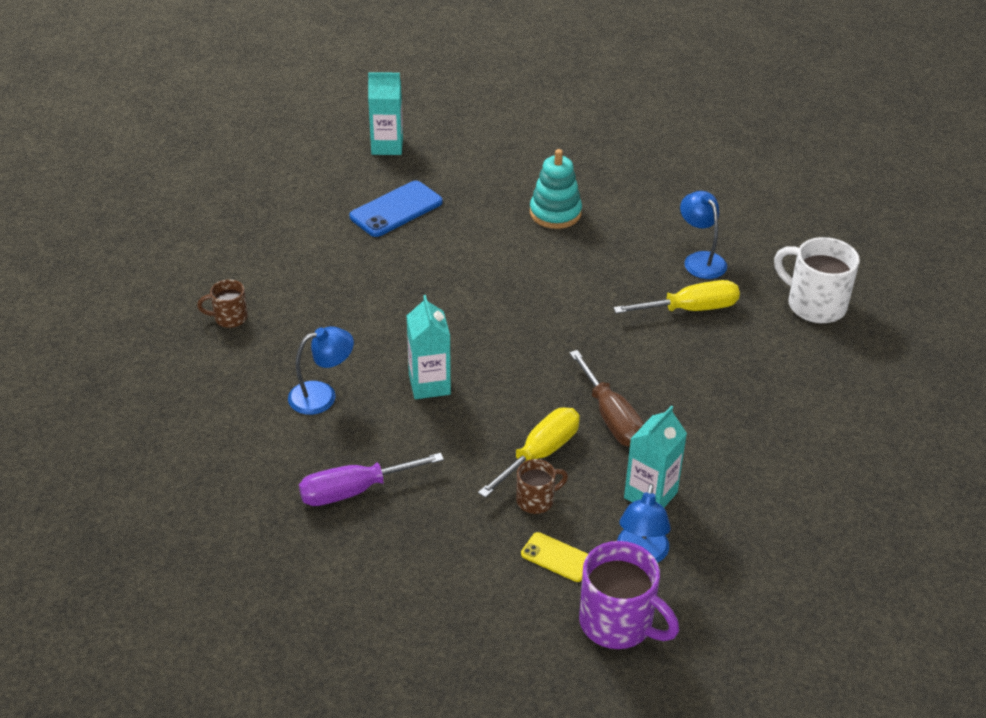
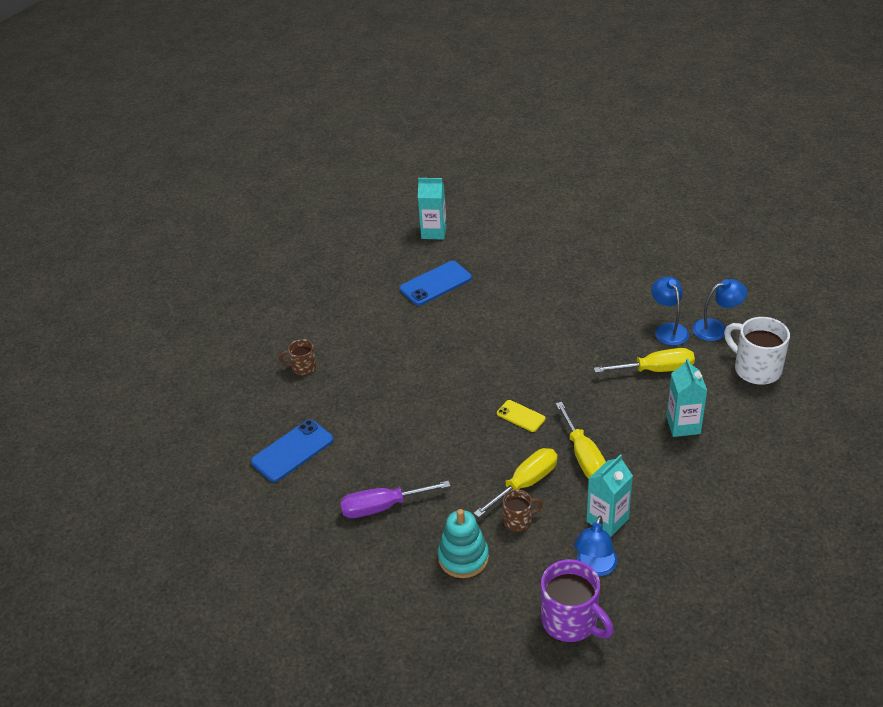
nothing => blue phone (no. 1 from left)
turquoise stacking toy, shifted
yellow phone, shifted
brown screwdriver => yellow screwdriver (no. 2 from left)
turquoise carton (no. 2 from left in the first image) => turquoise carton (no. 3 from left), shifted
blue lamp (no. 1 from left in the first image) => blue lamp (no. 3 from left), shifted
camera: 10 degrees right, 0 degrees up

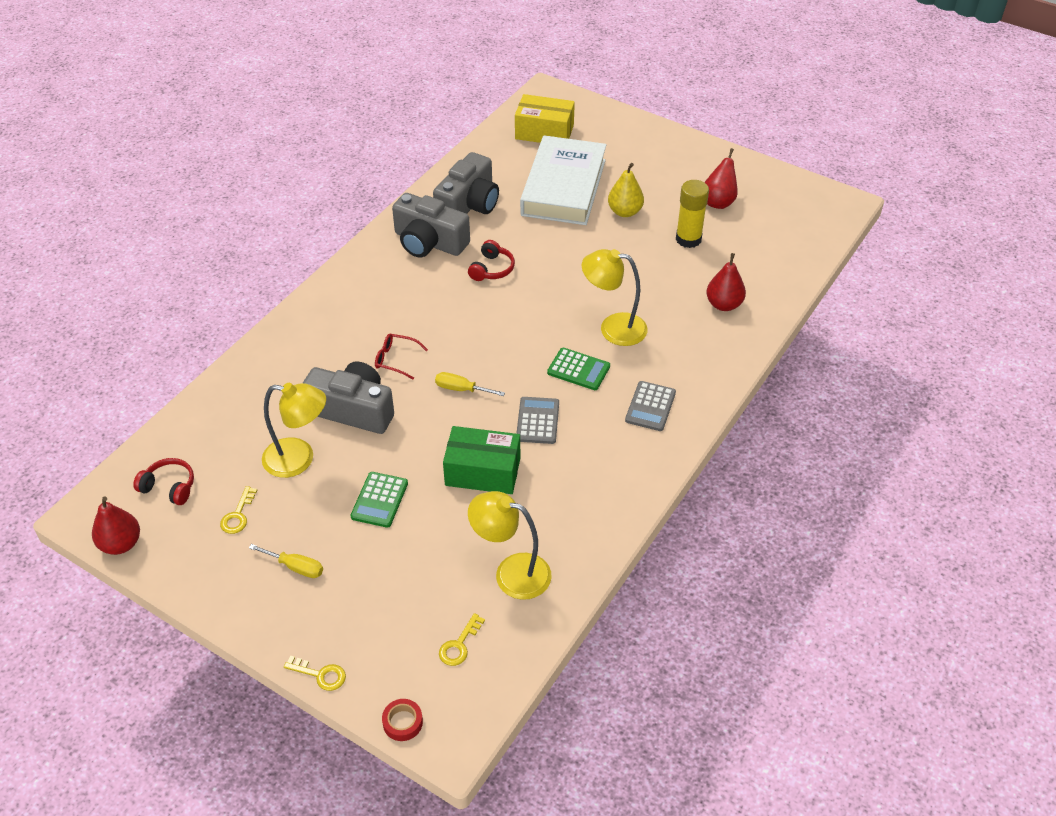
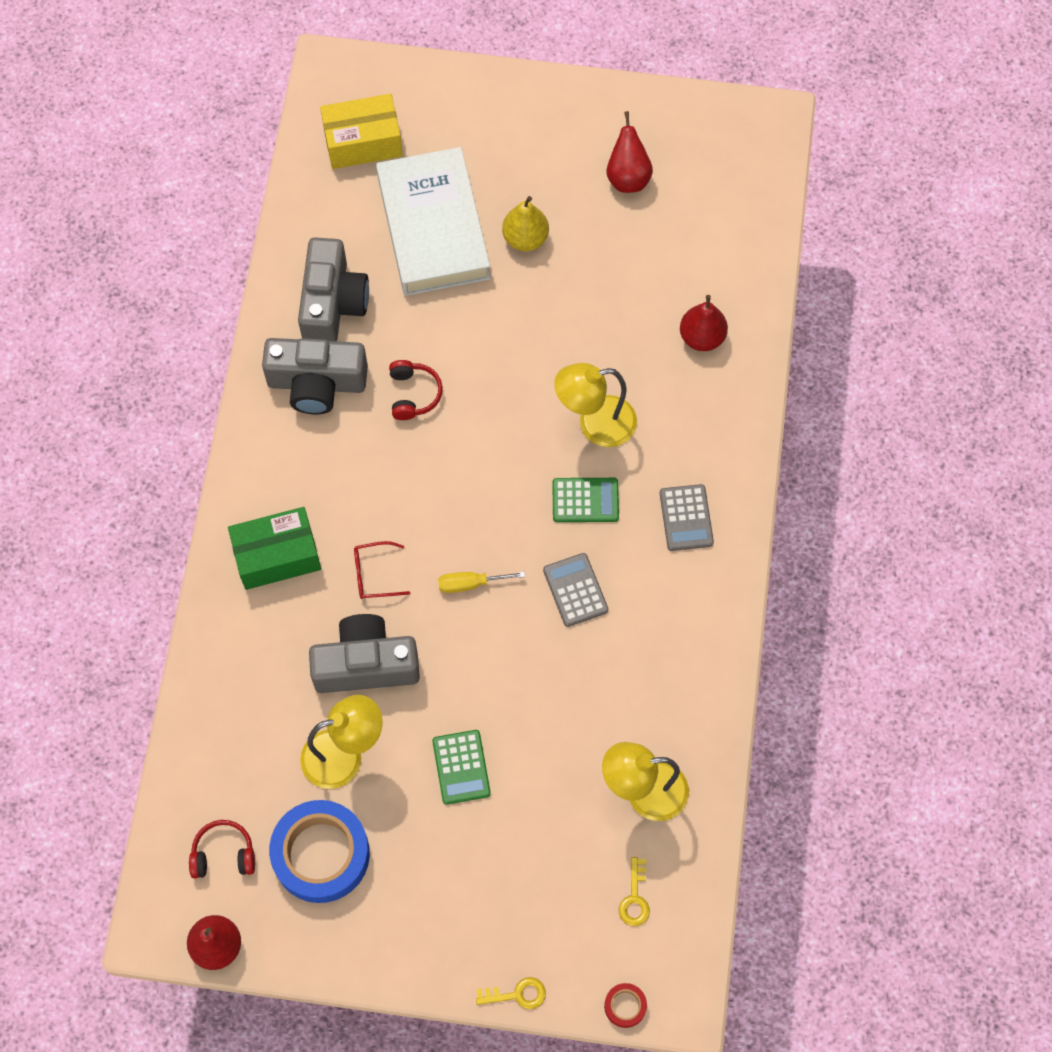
green box, shifted
yellow key (no. 1 from left) => blue tape
yellow screwdriver (no. 1 from left) => nothing
yellow glue stick => nothing
camera: 25 degrees left, 20 degrees up

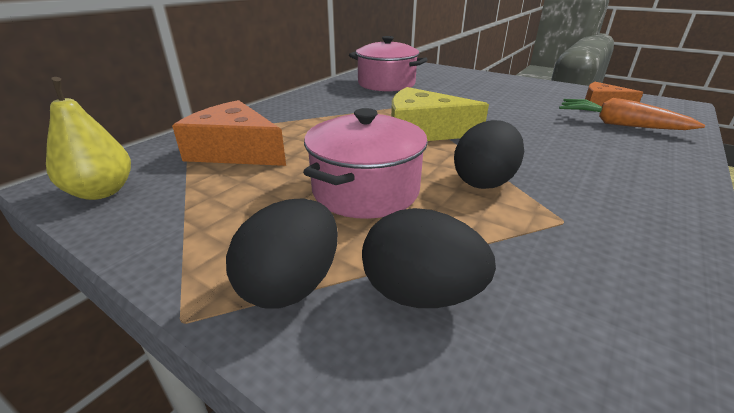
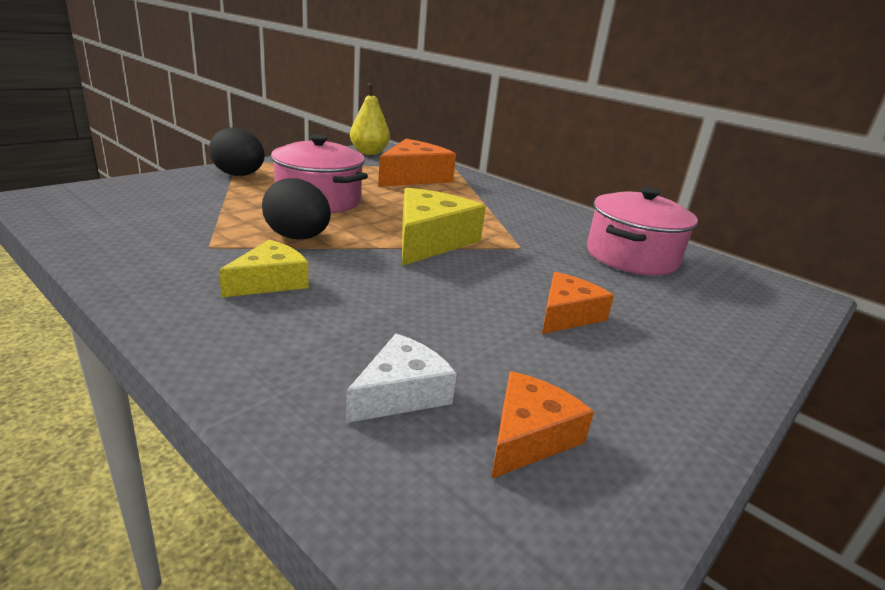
nothing => yellow cheese (no. 1 from left)
orange carrot => white cheese
nothing => orange cheese (no. 3 from left)
black egg (no. 2 from left) => nothing
camera: 95 degrees right, 5 degrees down

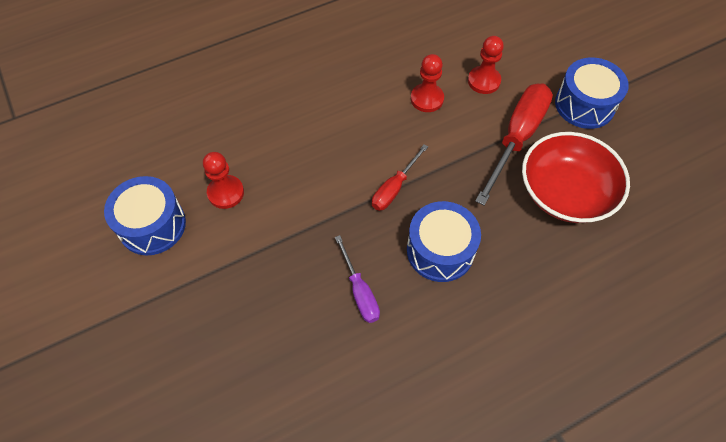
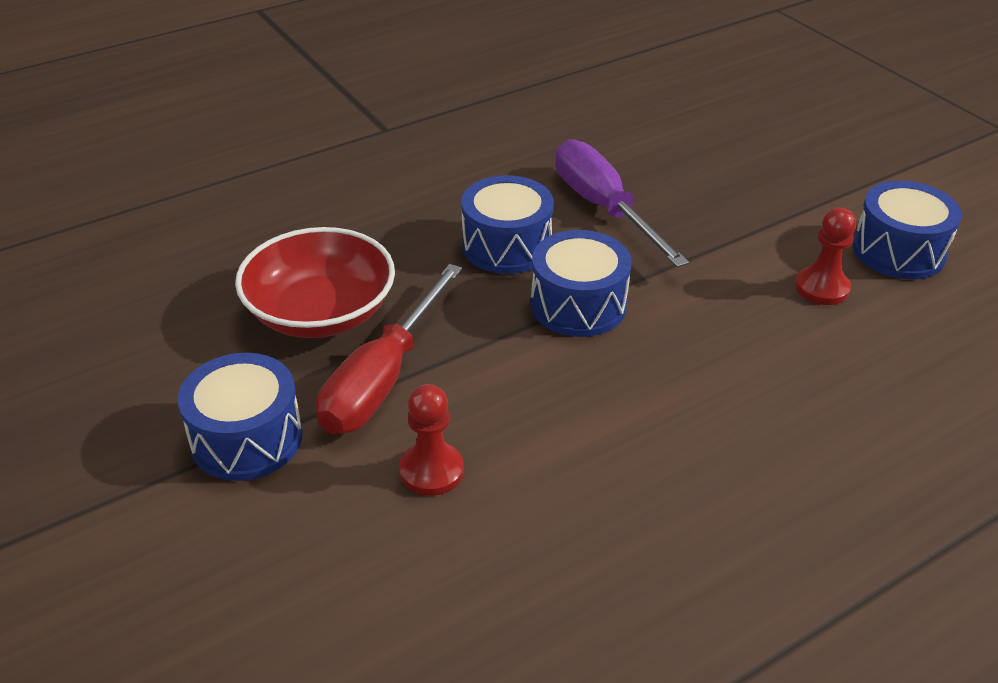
red screwdriver (no. 1 from left) => blue drum (no. 3 from left)
purple screwdriver, x1.80
red pawn (no. 2 from left) => nothing
camera: 175 degrees right, 20 degrees down

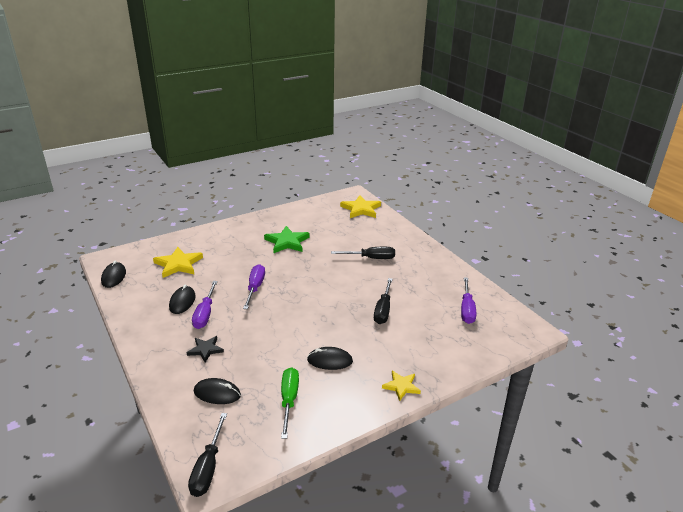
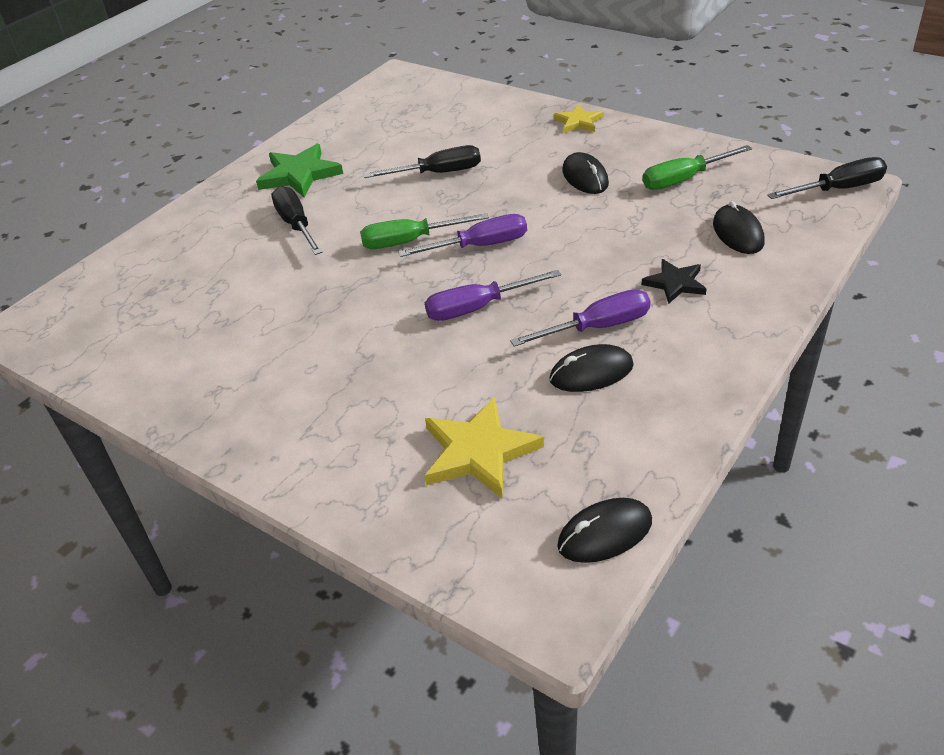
green star, shifted
nothing => green screwdriver (no. 1 from left)
purple screwdriver (no. 3 from left in the first image) => purple screwdriver (no. 1 from left), shifted
yellow star (no. 2 from left) => nothing
camera: 110 degrees left, 10 degrees up

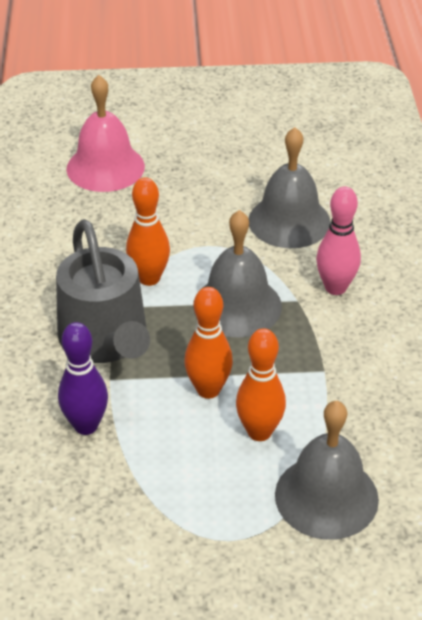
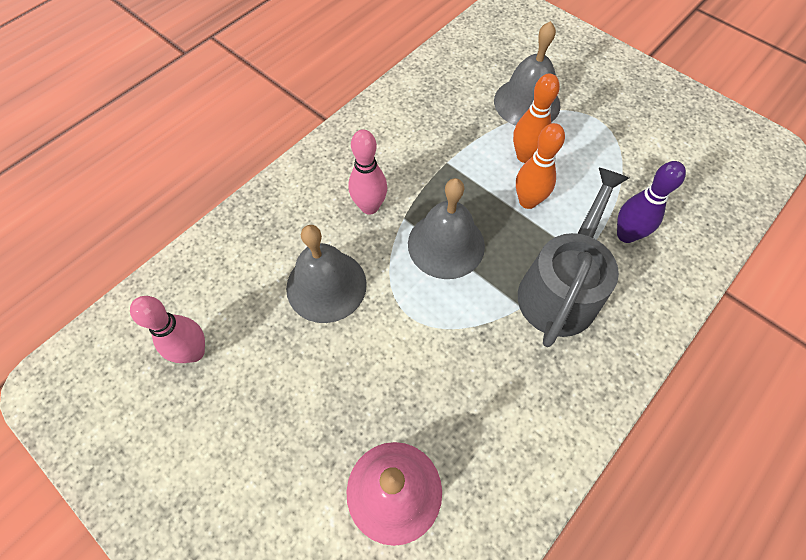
nothing => pink bowling pin (no. 1 from left)
orange bowling pin (no. 1 from left) => nothing
camera: 135 degrees left, 20 degrees up

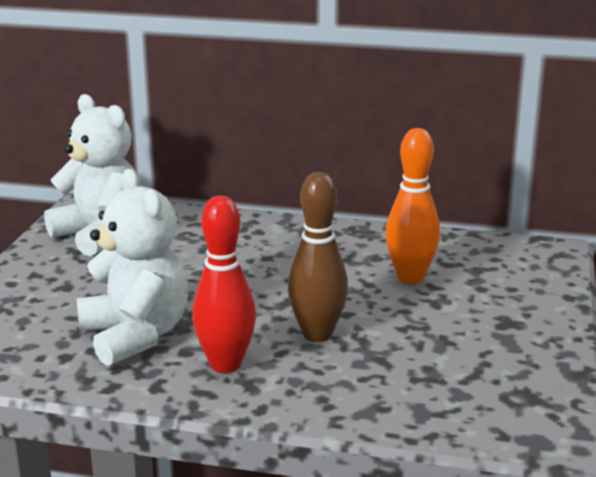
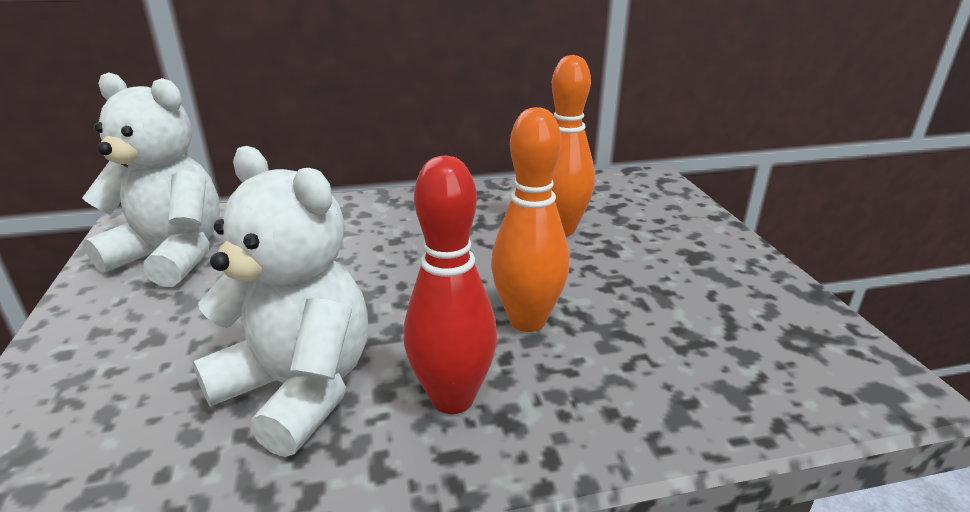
brown bowling pin => orange bowling pin (no. 1 from left)
camera: 25 degrees left, 5 degrees up

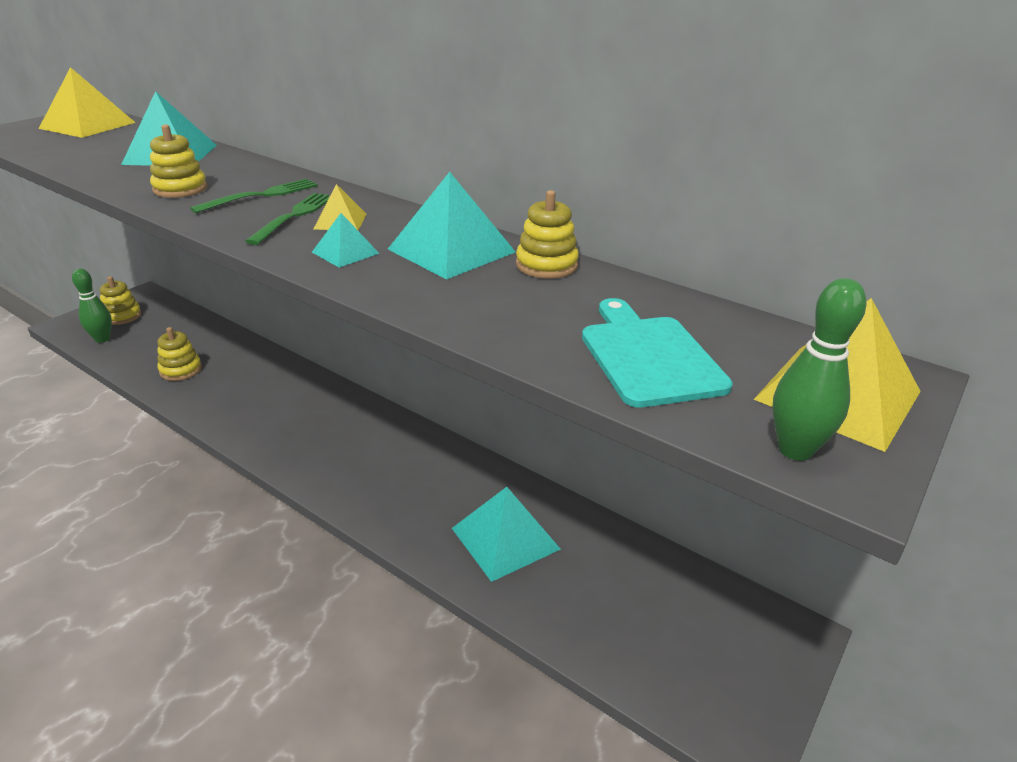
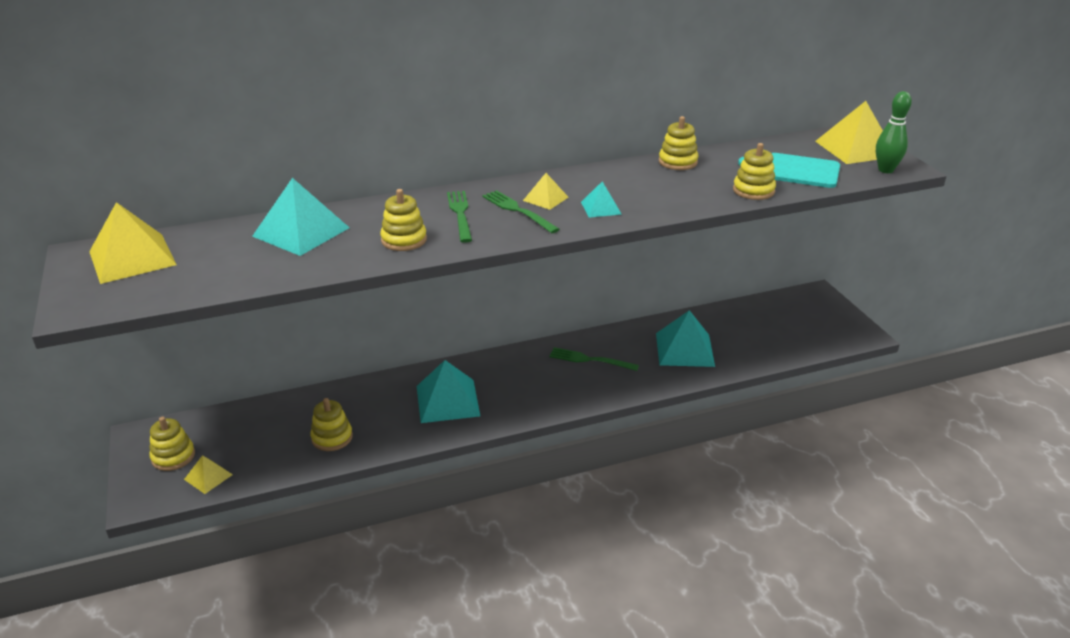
green bowling pin (no. 1 from left) => yellow pyramid (no. 2 from left)
turquoise pyramid (no. 3 from left in the first image) => turquoise pyramid (no. 2 from left), shifted
nothing => green fork (no. 3 from left)
nothing => yellow stacking toy (no. 5 from left)
camera: 55 degrees left, 0 degrees up

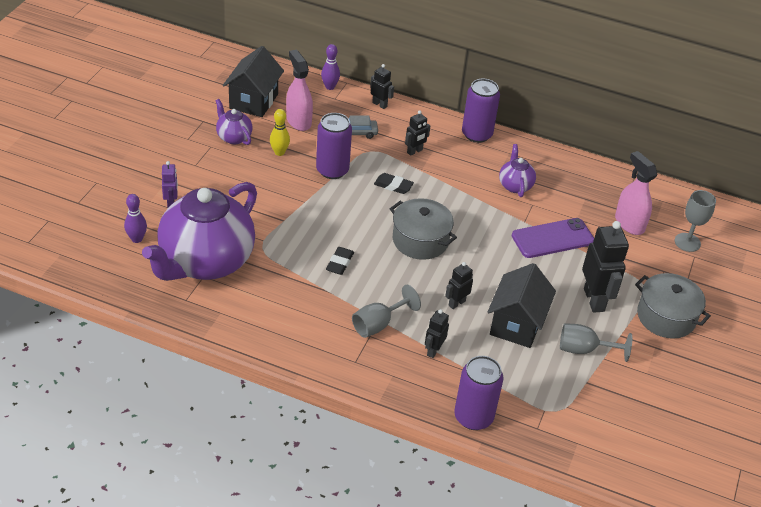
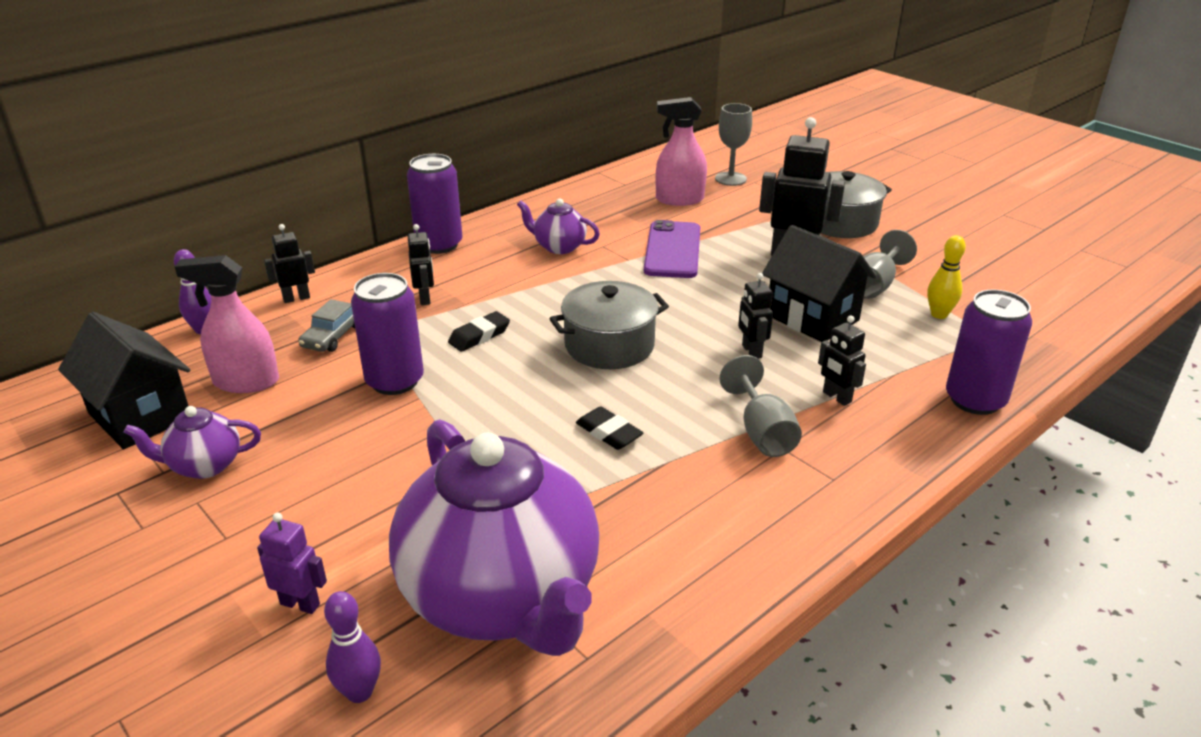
yellow bowling pin, shifted
camera: 60 degrees left, 10 degrees down

